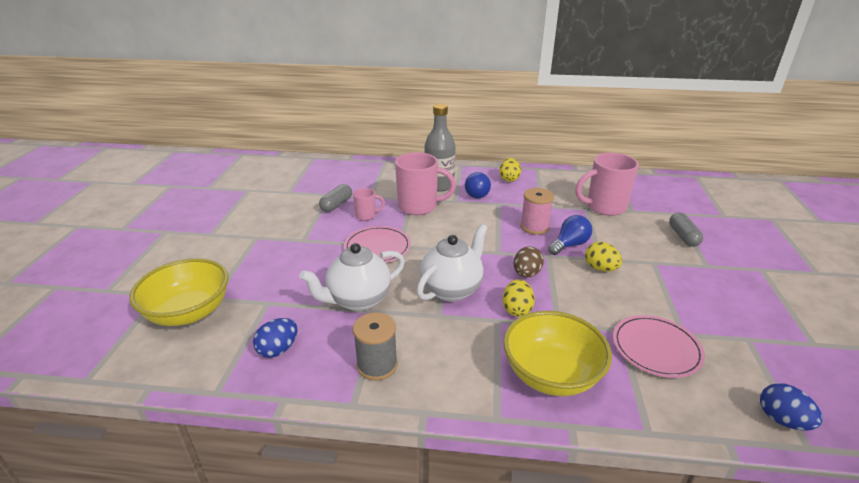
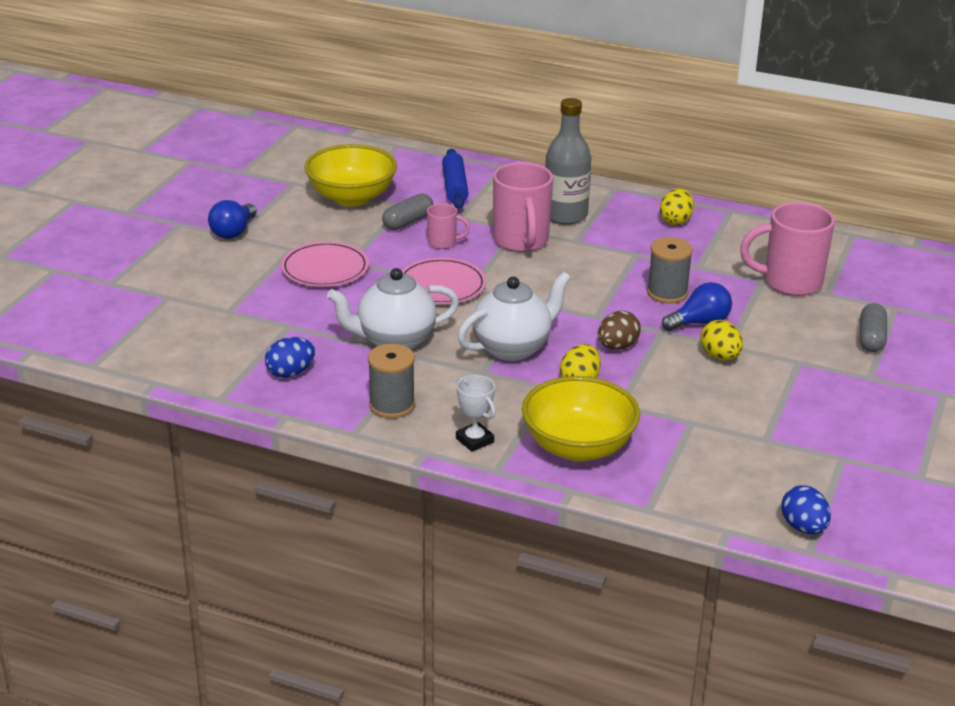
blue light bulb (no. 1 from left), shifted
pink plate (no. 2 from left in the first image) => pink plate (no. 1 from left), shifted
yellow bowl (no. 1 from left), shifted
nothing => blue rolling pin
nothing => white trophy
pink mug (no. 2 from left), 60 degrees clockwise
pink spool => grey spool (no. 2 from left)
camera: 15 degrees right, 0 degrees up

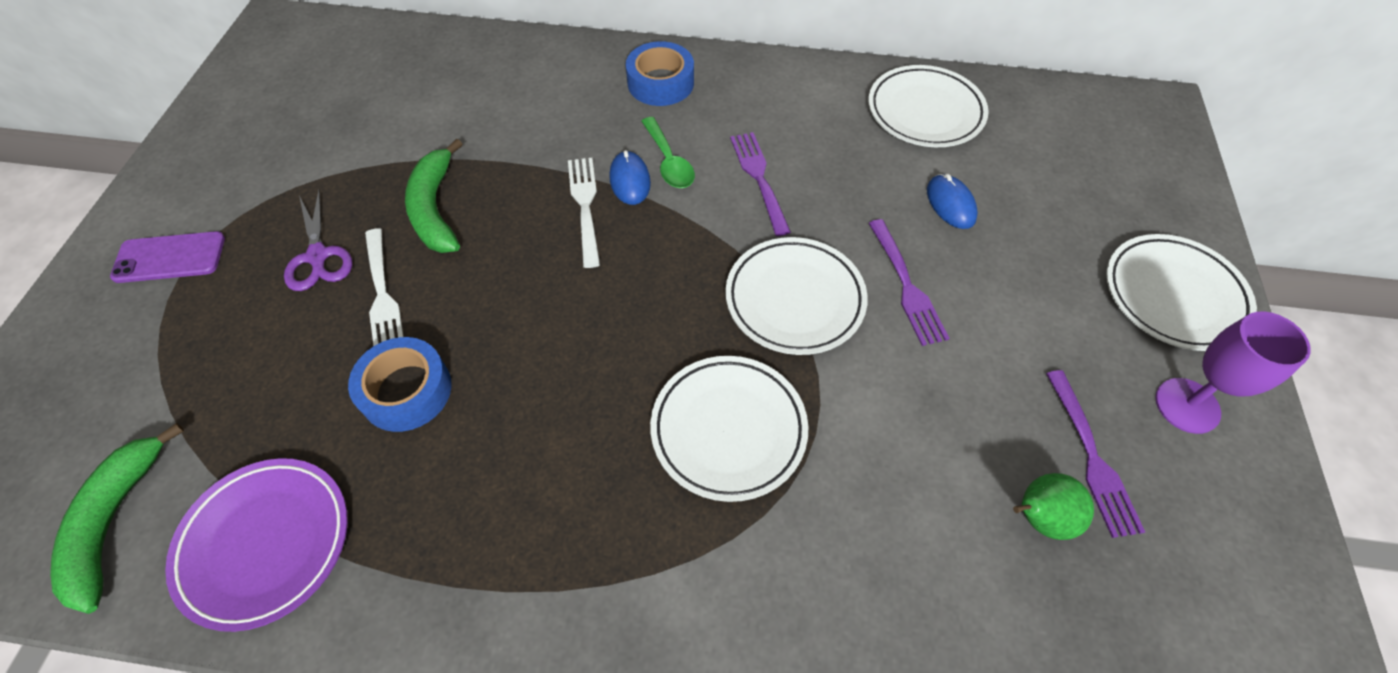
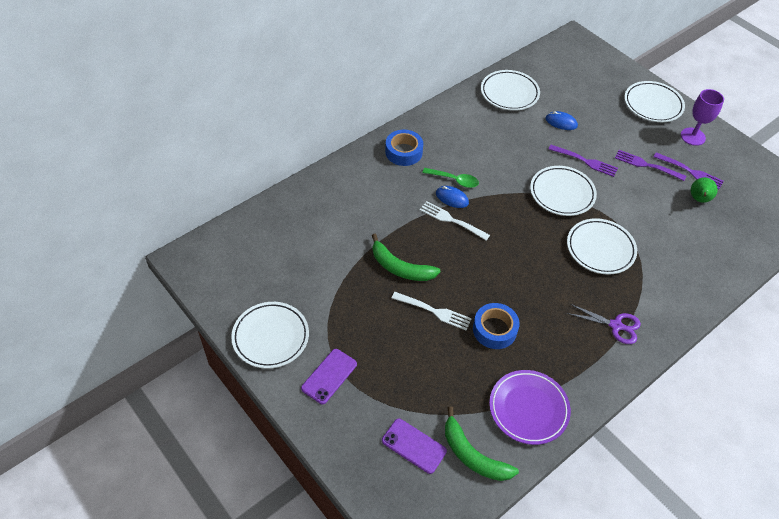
nothing => white plate (no. 1 from left)
nothing => purple phone (no. 2 from left)
purple scissors, shifted
purple fork (no. 1 from left in the first image) => purple fork (no. 2 from left), shifted
camera: 50 degrees left, 5 degrees down

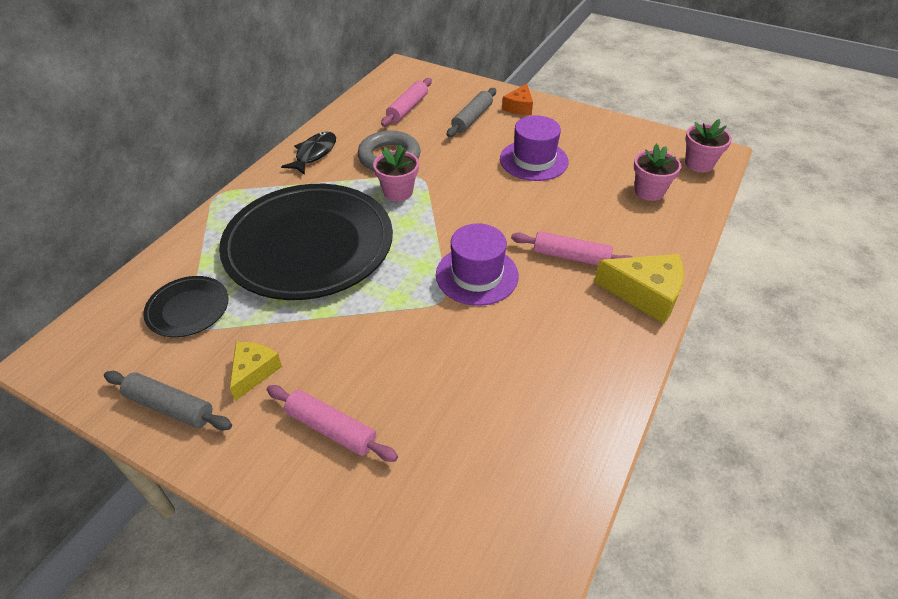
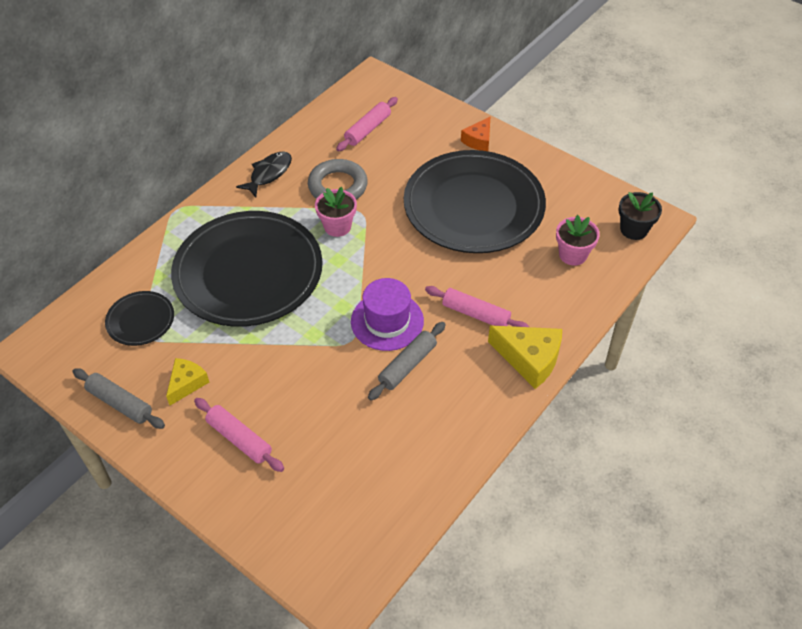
grey rolling pin (no. 2 from left), shifted
purple hat (no. 2 from left) => black plate (no. 3 from left)
pink flower pot (no. 3 from left) => black flower pot
camera: 10 degrees right, 5 degrees up

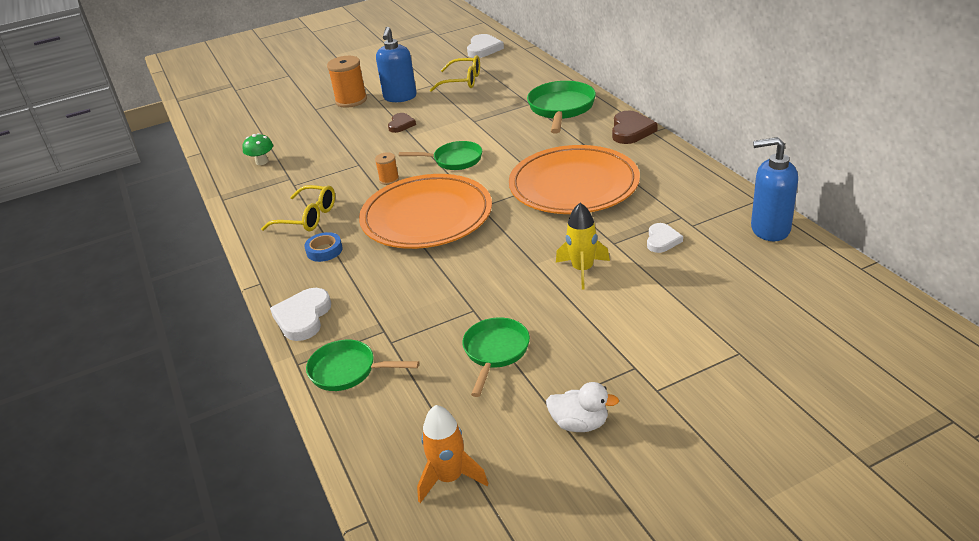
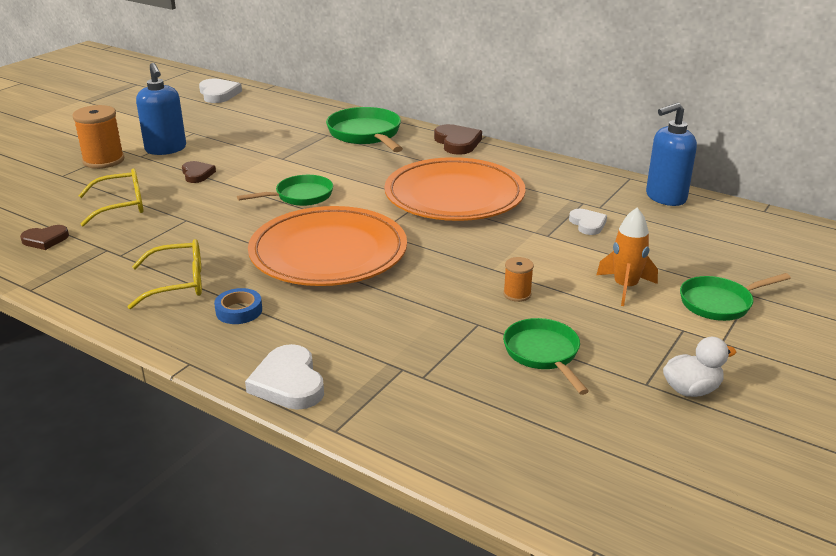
green mushroom => brown heart (no. 1 from left)
yellow glasses (no. 2 from left in the first image) => yellow glasses (no. 1 from left), shifted
orange spool (no. 2 from left), shifted
orange rocket, shifted
green pan (no. 1 from left in the first image) => green pan (no. 4 from left), shifted
yellow rocket => nothing
camera: 35 degrees left, 5 degrees down

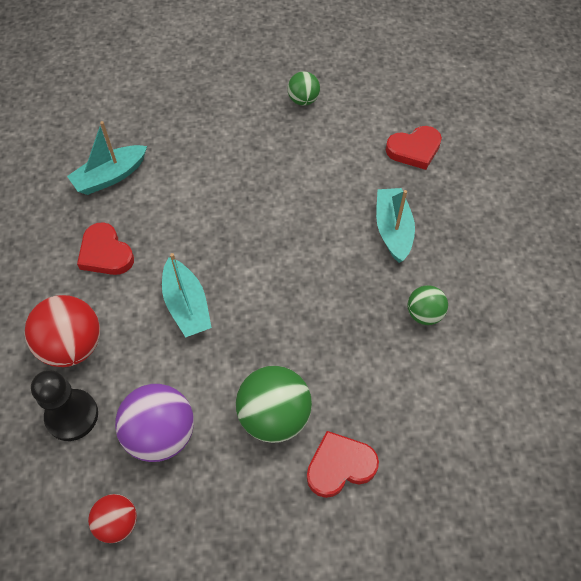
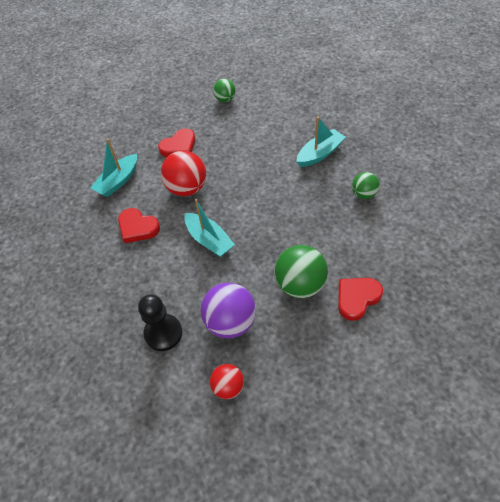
red heart (no. 3 from left in the first image) => red heart (no. 2 from left), shifted
red ball (no. 1 from left), shifted
turquoise boat (no. 3 from left), 75 degrees clockwise
camera: 15 degrees left, 5 degrees down

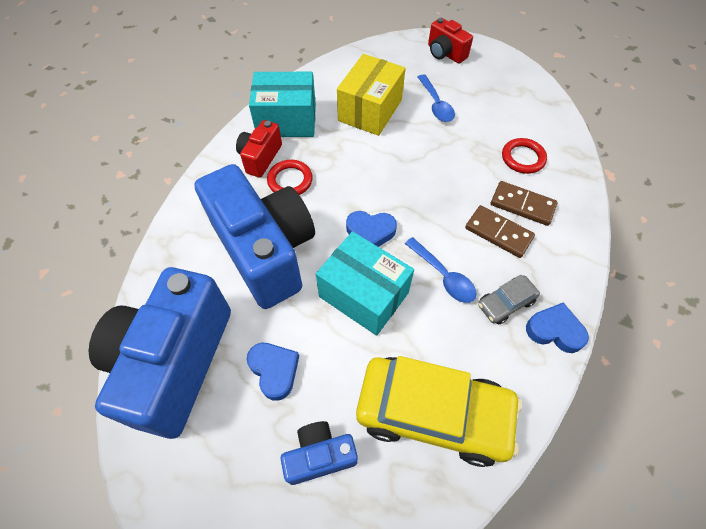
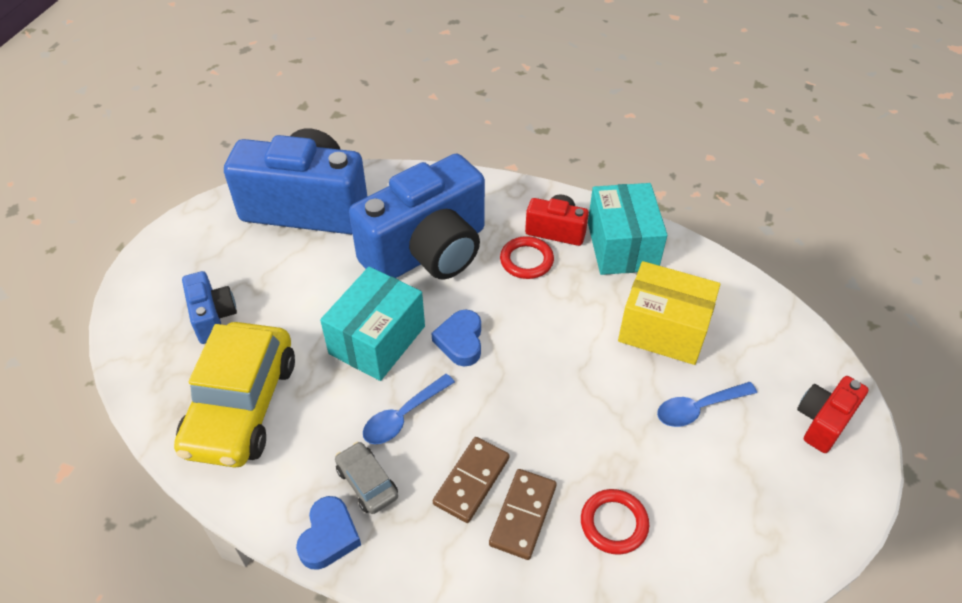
blue heart (no. 1 from left) => nothing
camera: 85 degrees right, 10 degrees down

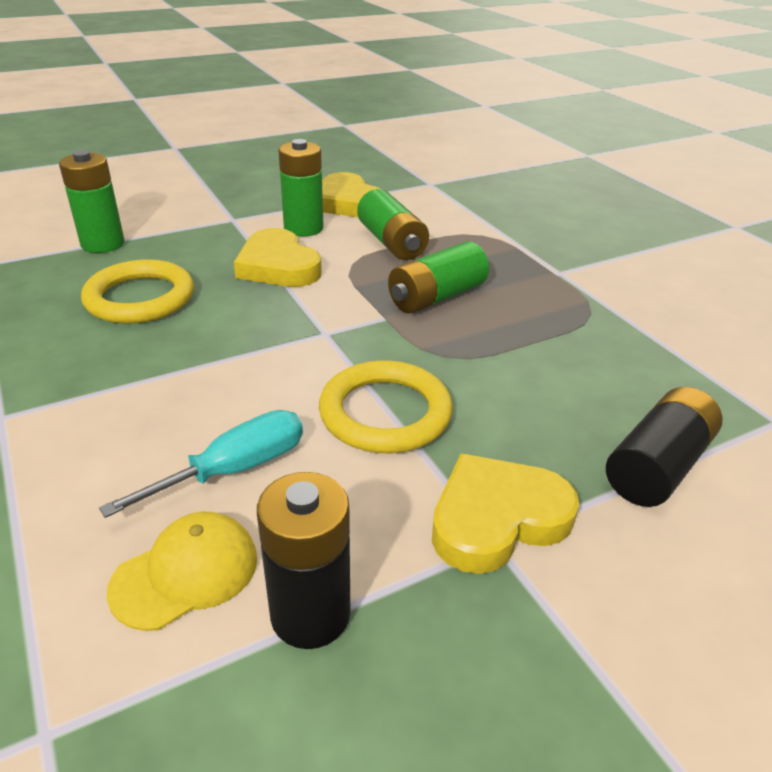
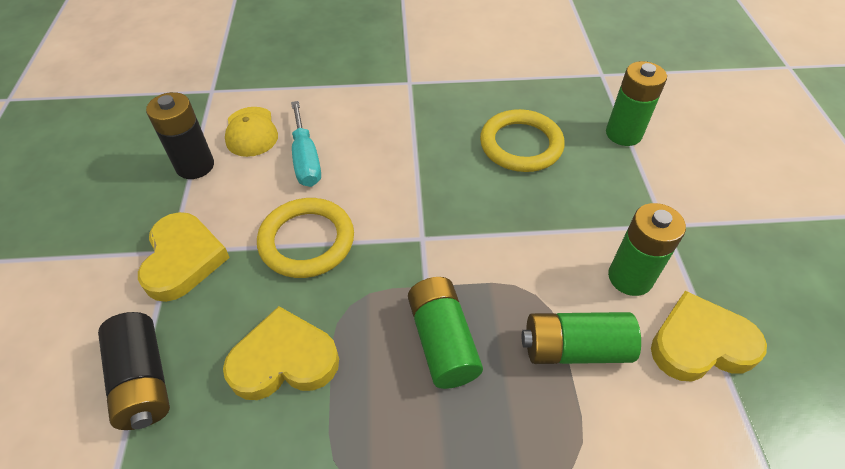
yellow heart (no. 1 from left in the first image) => yellow heart (no. 2 from left), shifted
camera: 115 degrees right, 15 degrees up

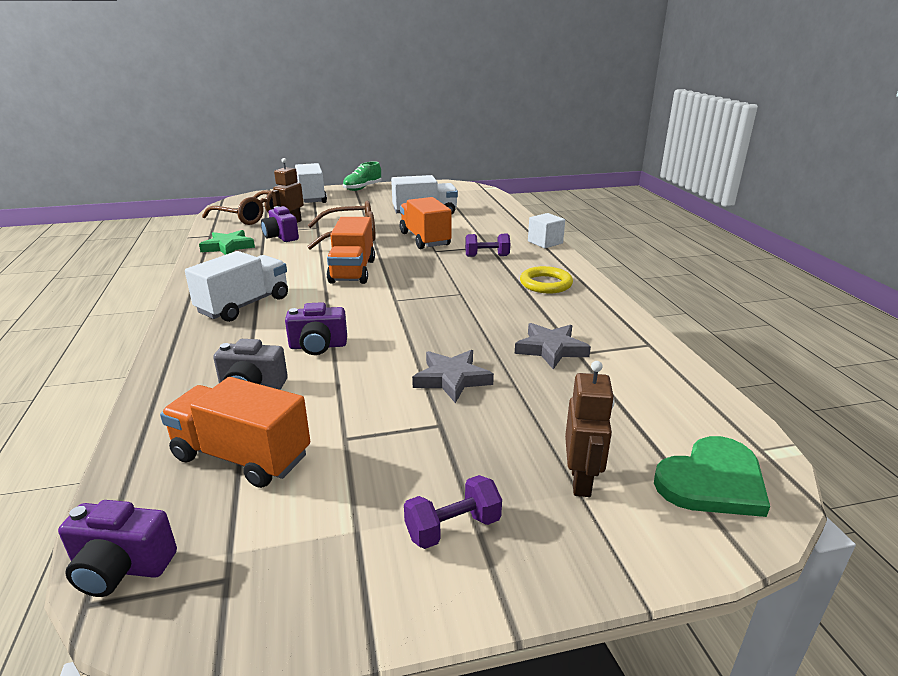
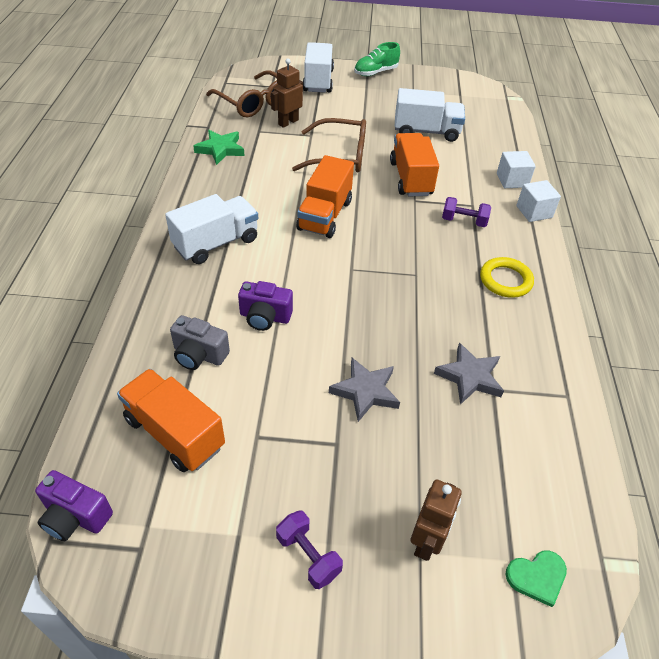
purple dumbbell (no. 1 from left), 60 degrees clockwise
nothing => white cube (no. 1 from left)
green heart, x0.60
purple camera (no. 2 from left) => nothing
camera: 15 degrees right, 20 degrees up

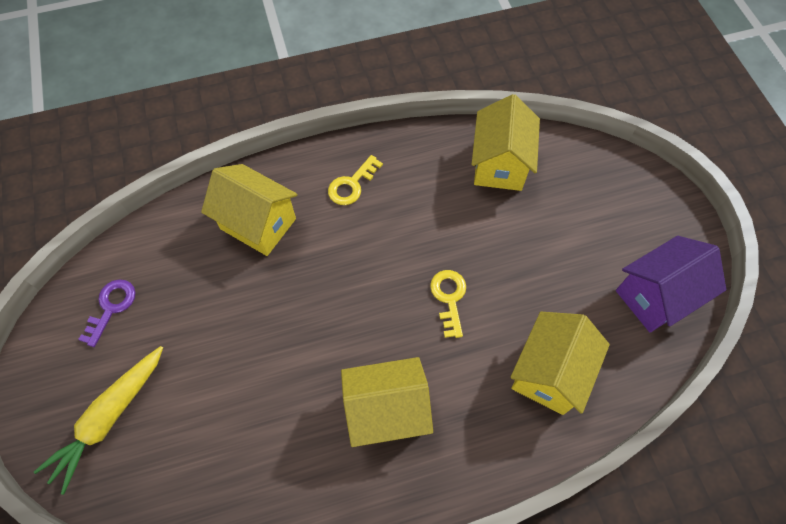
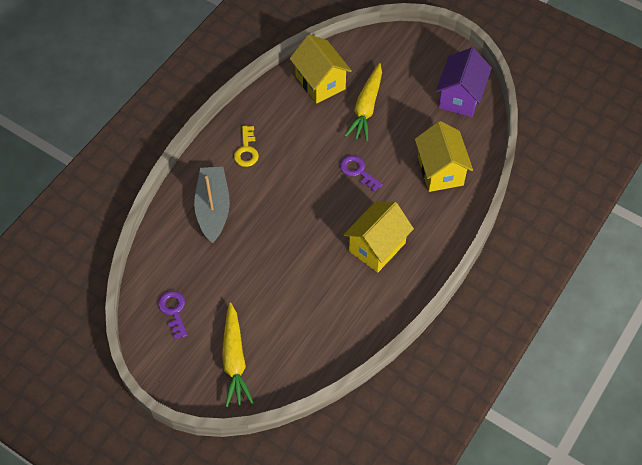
yellow house (no. 1 from left) => grey boat
yellow key (no. 2 from left) => purple key (no. 2 from left)
nothing => yellow carrot (no. 2 from left)
camera: 40 degrees left, 5 degrees down

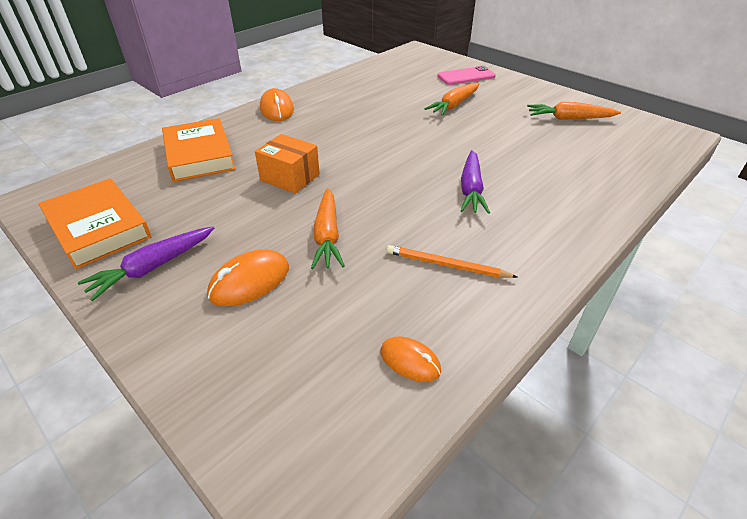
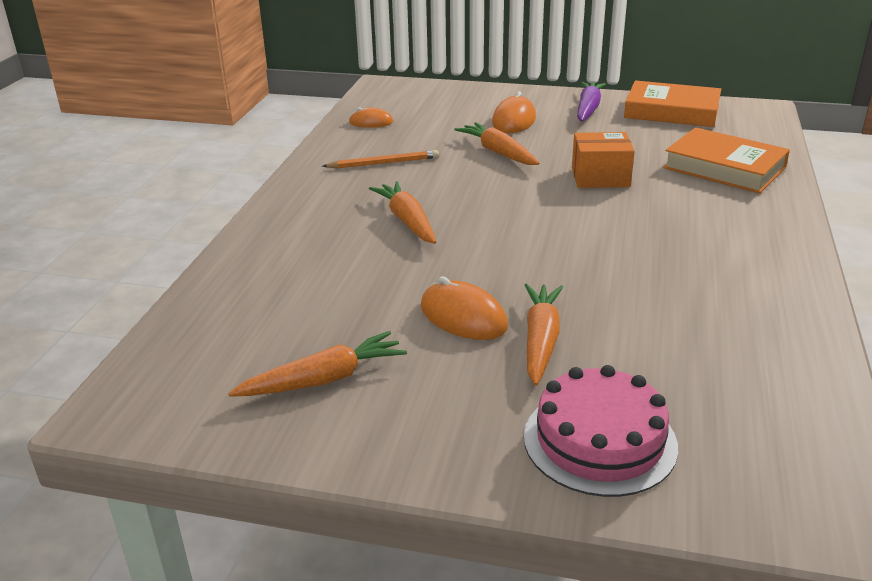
purple carrot (no. 2 from left) => orange carrot (no. 2 from left)
orange mouse (no. 2 from left), shifted
pink phone => pink cake
camera: 150 degrees right, 10 degrees down

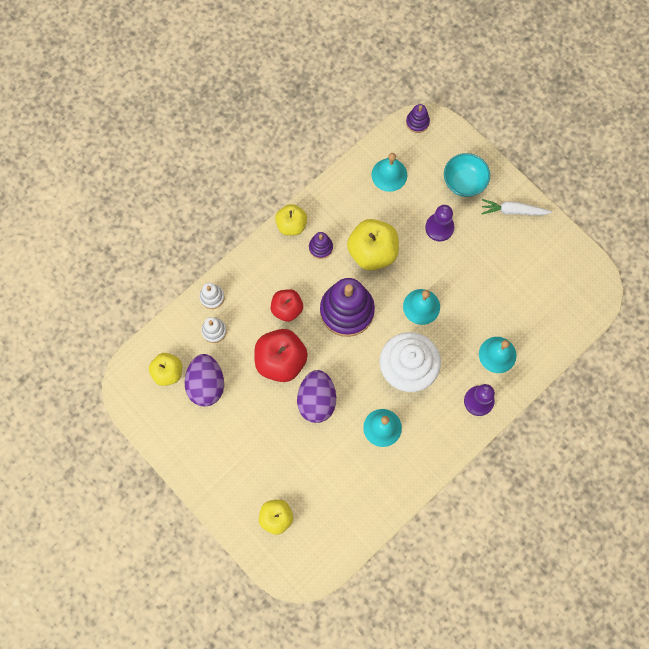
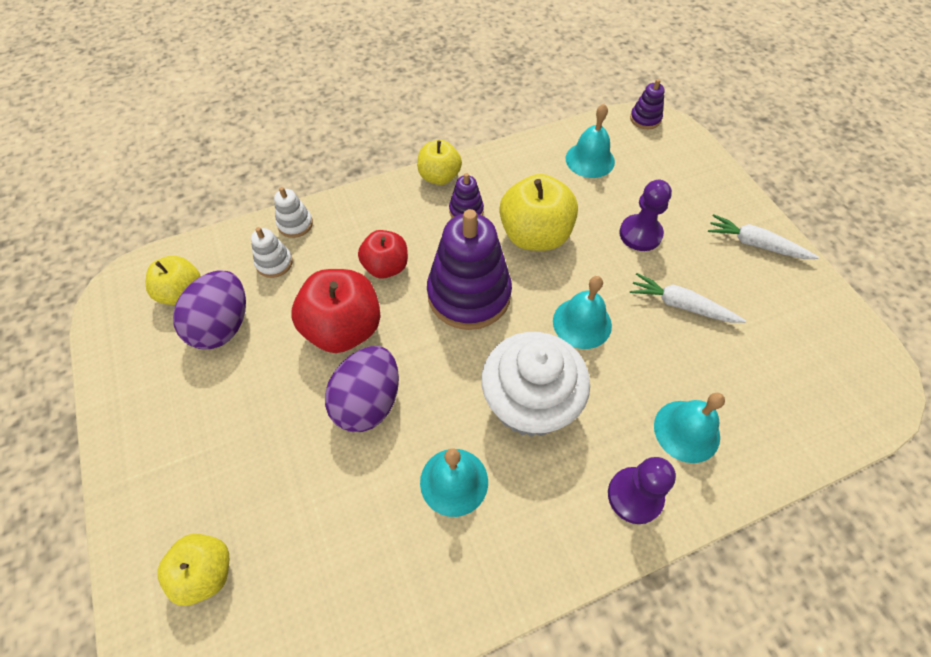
nothing => white carrot (no. 1 from left)
turquoise bowl => nothing
camera: 20 degrees right, 15 degrees down

